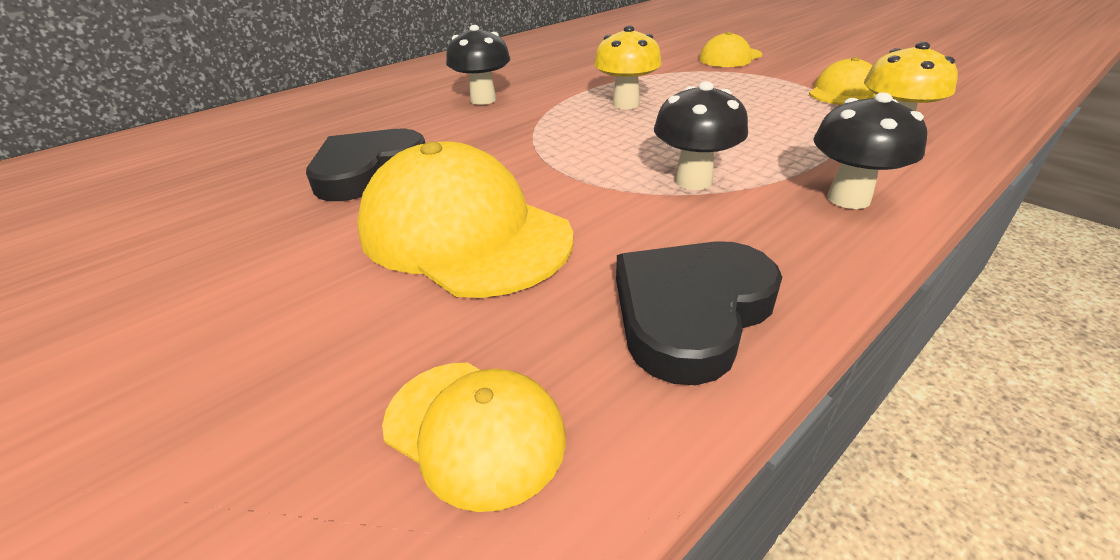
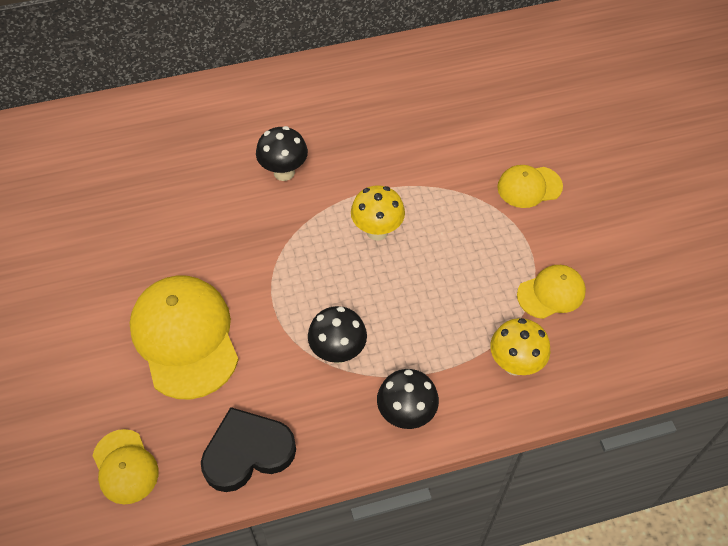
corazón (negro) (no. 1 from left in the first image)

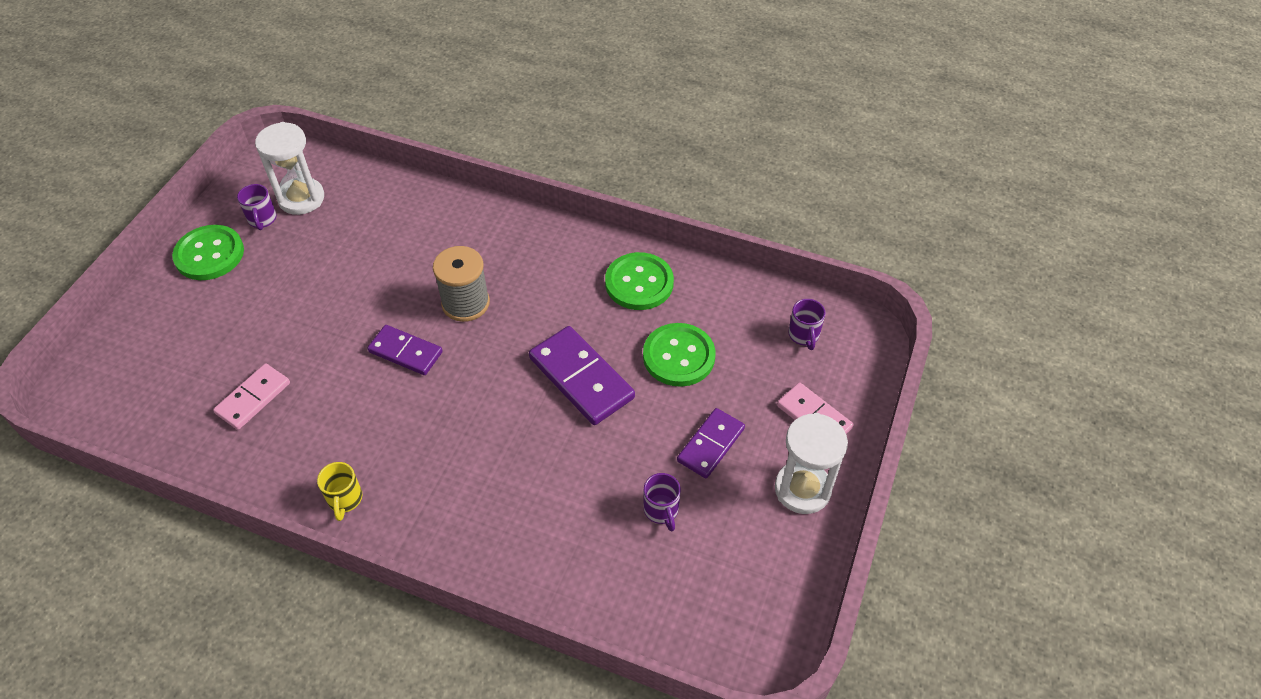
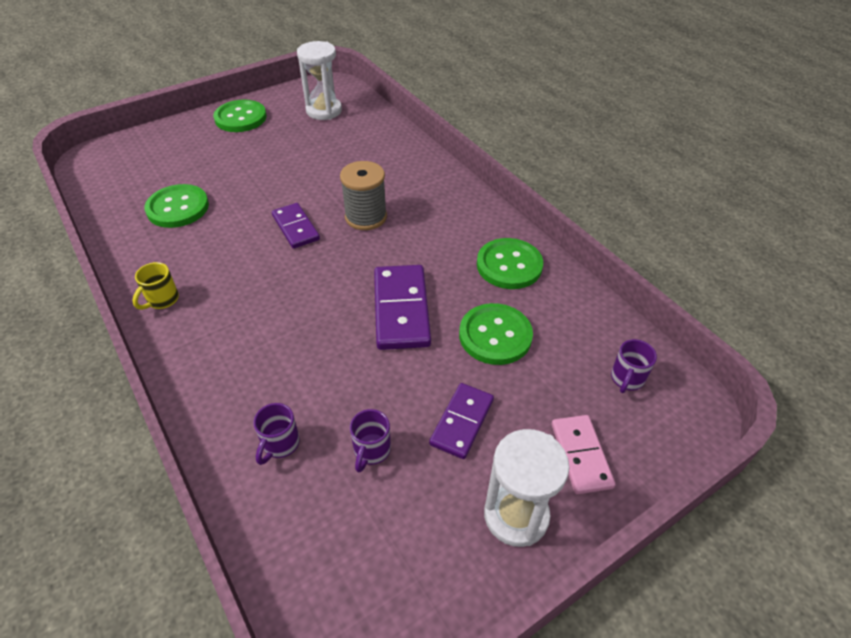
taza (morado) (no. 1 from left)
botón (verde) (no. 1 from left)
ficha de dominó (morado) (no. 3 from left)

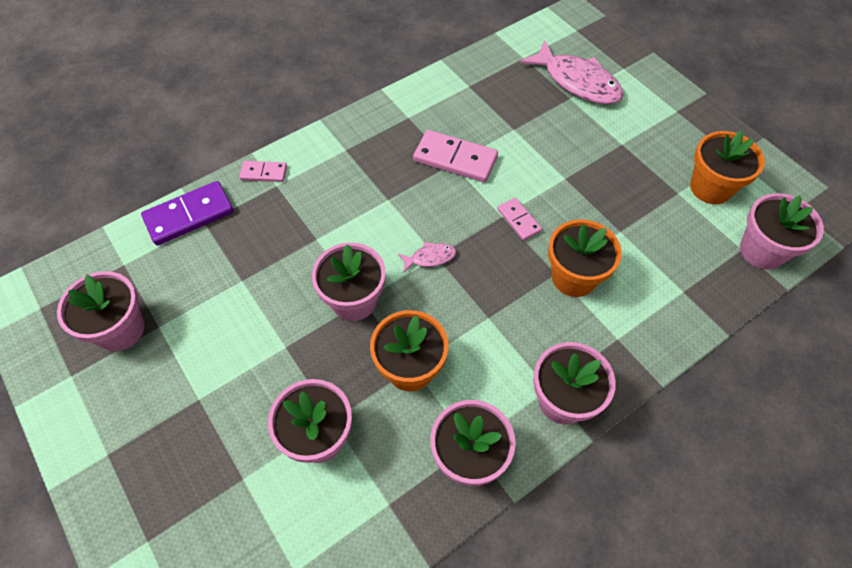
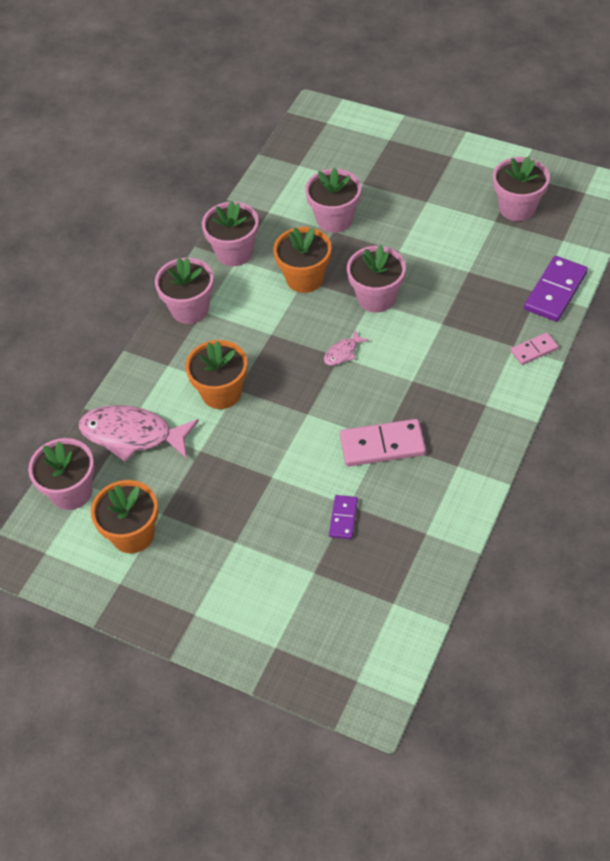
pez (rosa) (no. 1 from left)
ficha de dominó (rosa) (no. 3 from left in the first image)
ficha de dominó (morado) (no. 1 from left)

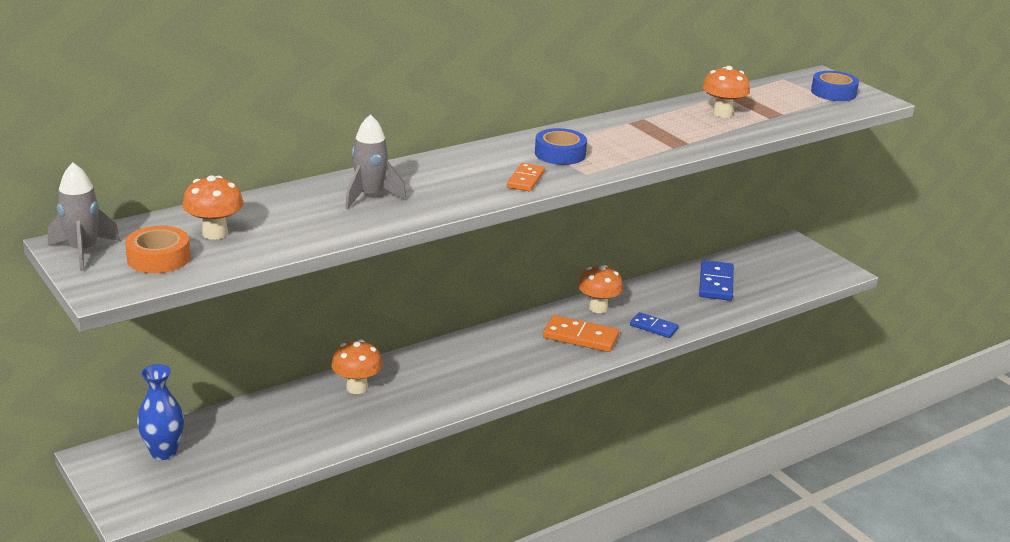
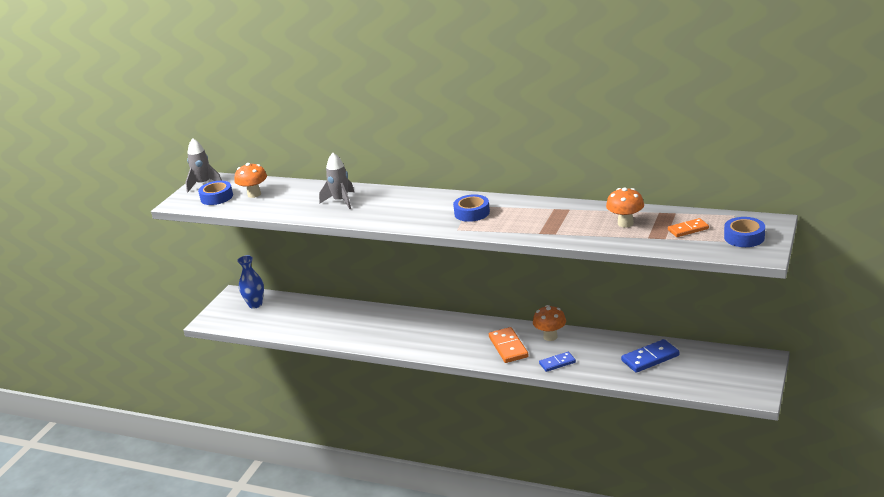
ficha de dominó (naranja) (no. 2 from left)
cinta adhesiva (azul) (no. 1 from left)
ficha de dominó (azul) (no. 1 from left)
seta (naranja) (no. 2 from left in the first image)

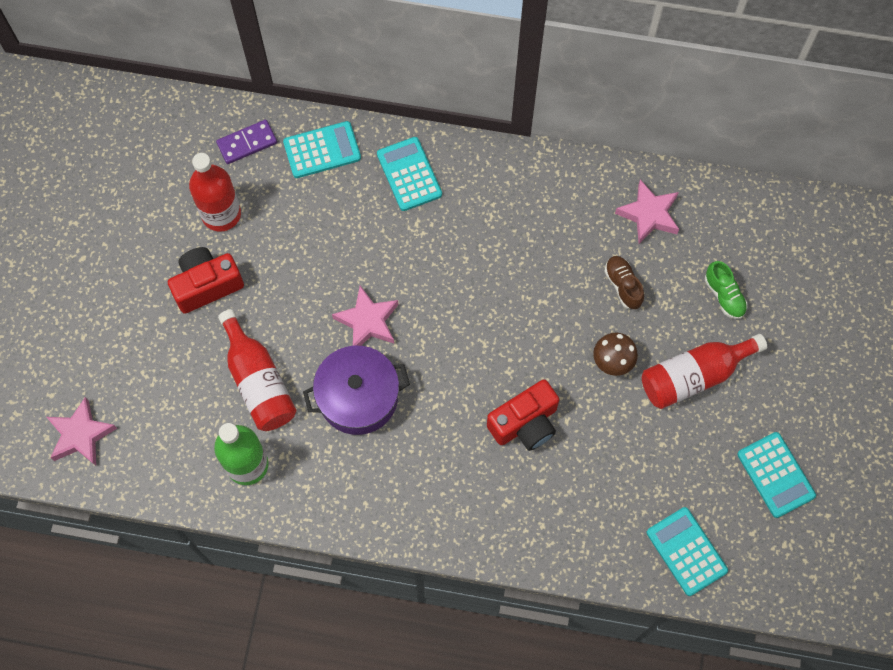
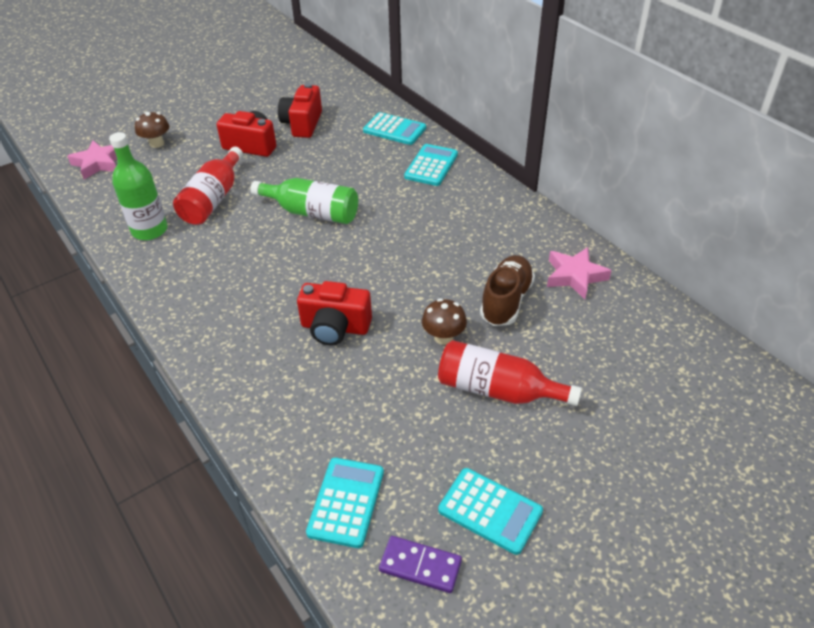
ficha de dominó (morado)
cámara (rojo) (no. 2 from left)
zapato (marrón)
zapato (verde)
botella (verde) (no. 2 from left)
olla (morado)
calculadora (turquesa) (no. 4 from left)
seta (marrón) (no. 1 from left)

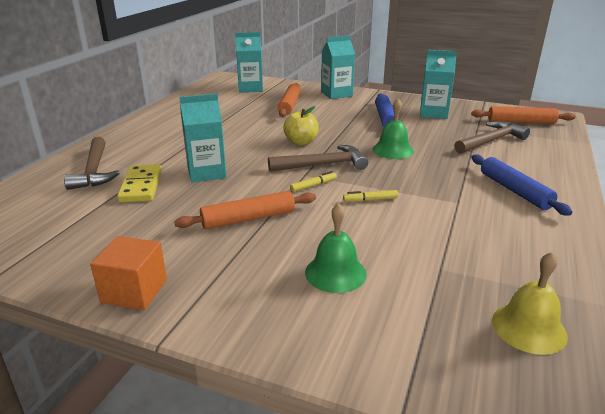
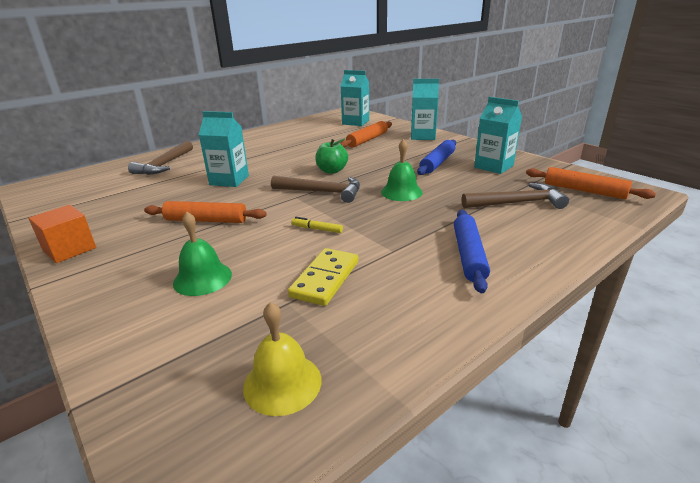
manzana (verde)
ficha de dominó (amarillo)
rotulador (amarillo) (no. 1 from left in the first image)

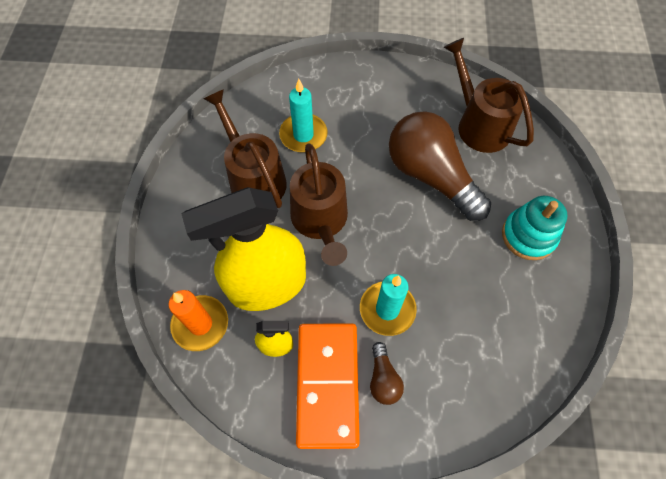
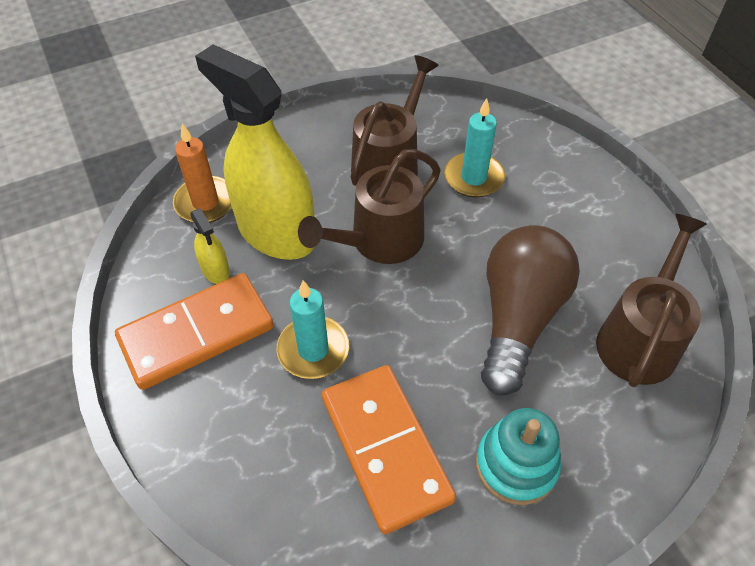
bombilla (marrón) (no. 1 from left in the first image)
ficha de dominó (naranja) (no. 2 from left)

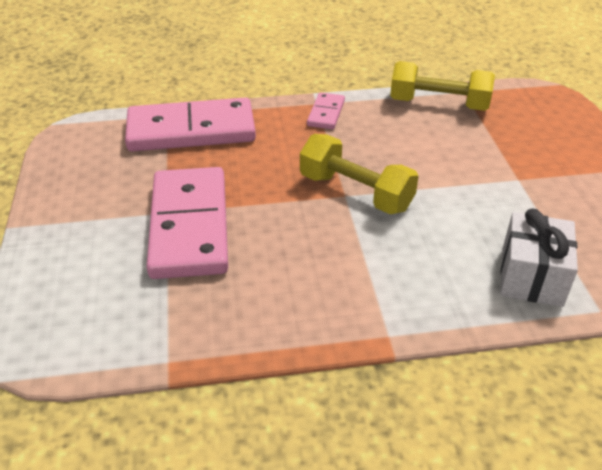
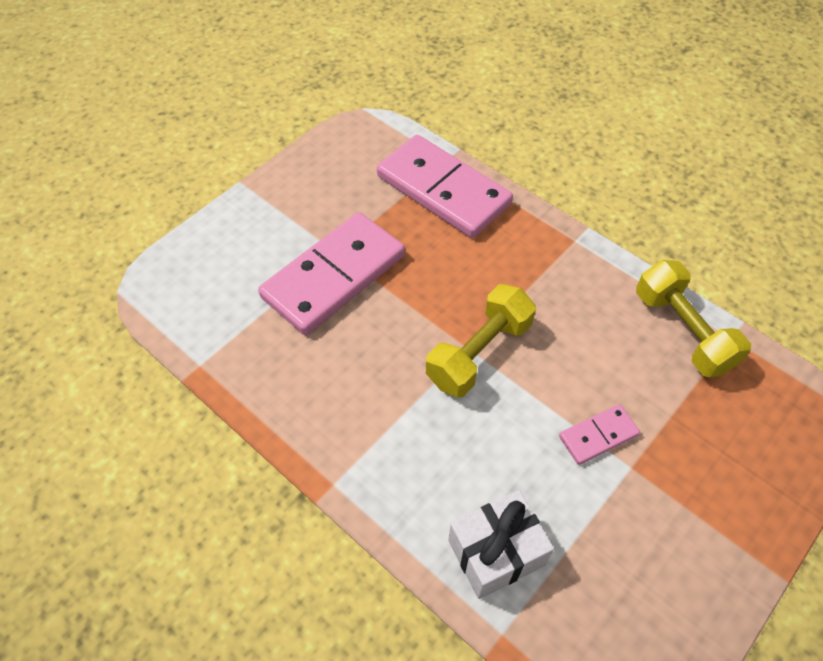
ficha de dominó (rosa) (no. 3 from left)
mancuerna (amarillo) (no. 1 from left)

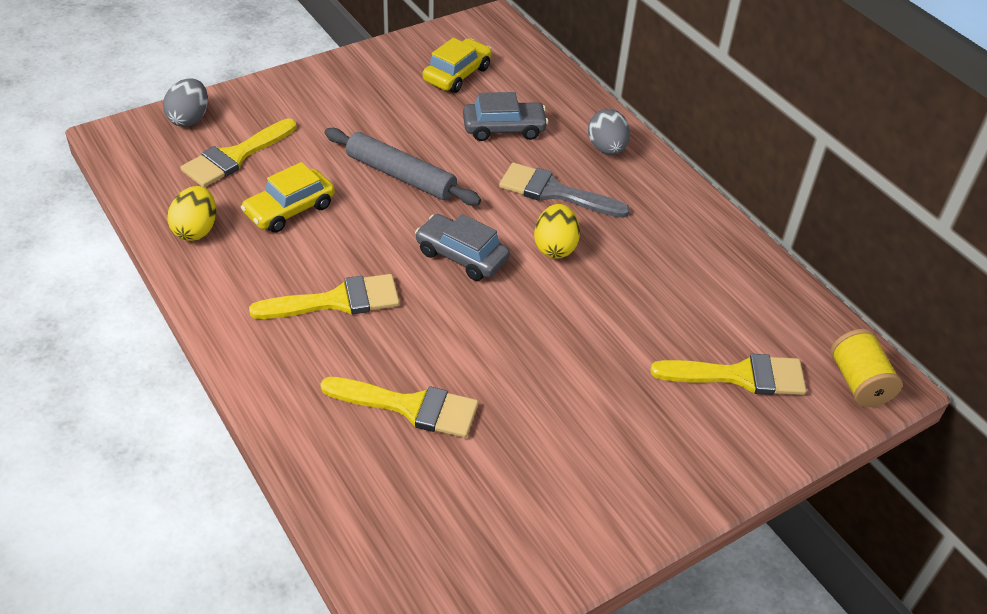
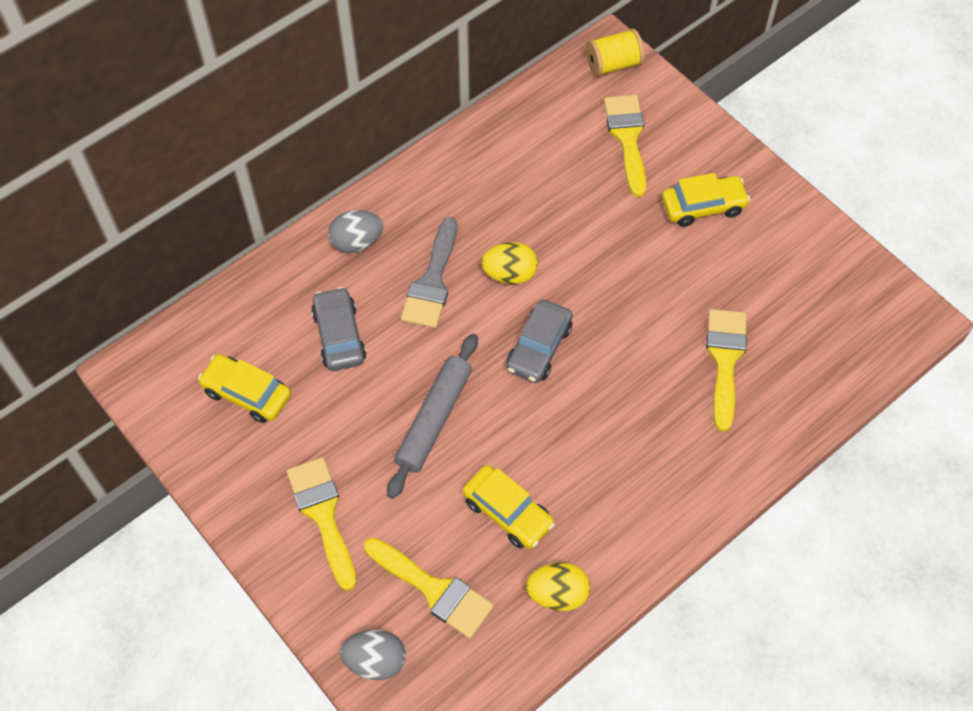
pincel (amarillo) (no. 1 from left)
coche (amarillo) (no. 3 from left)

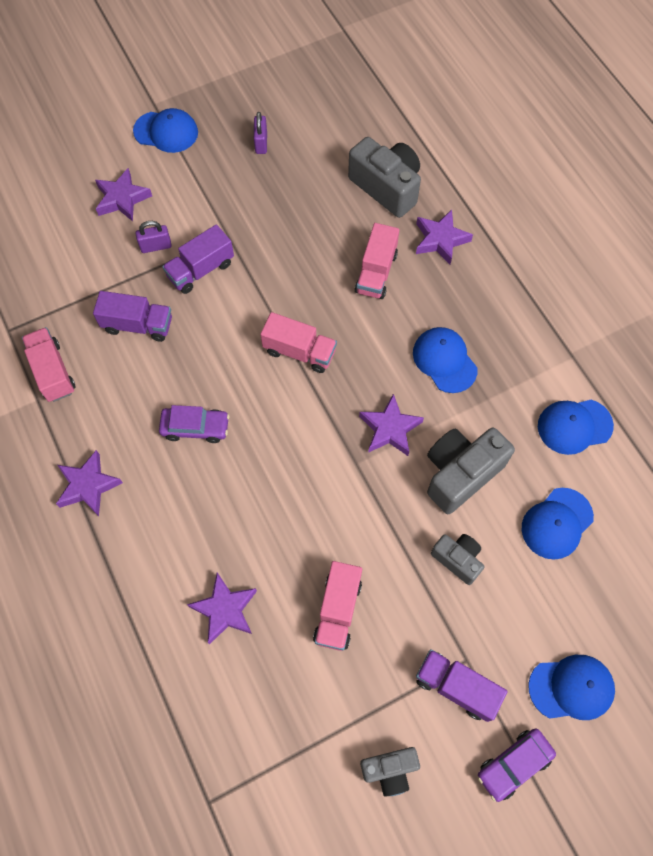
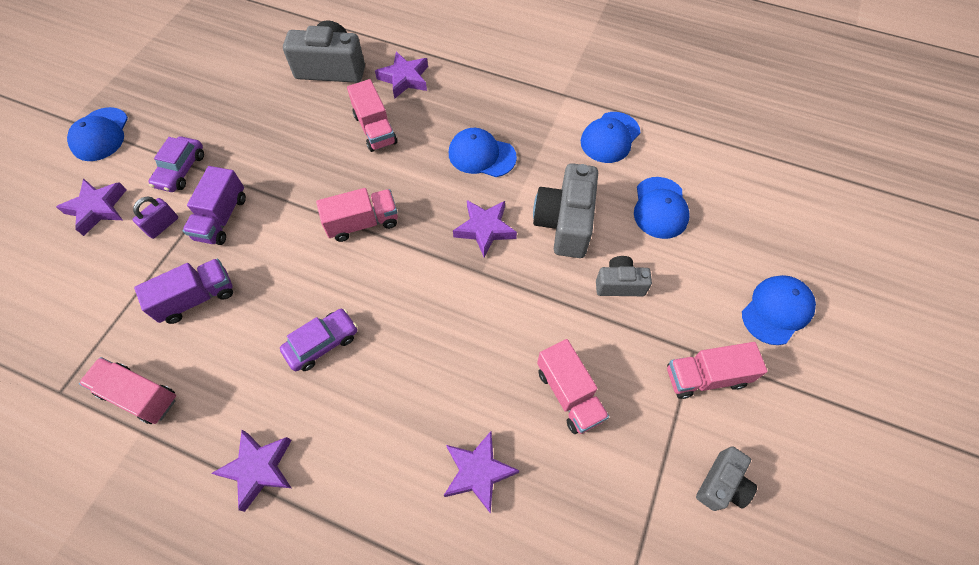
gorra (azul) (no. 1 from left)
candado (morado) (no. 2 from left in the first image)
camión (rosa) (no. 5 from left)
coche (morado) (no. 1 from left)

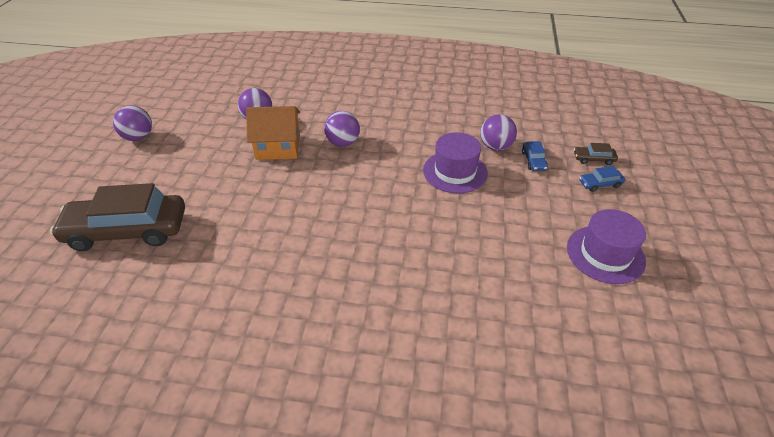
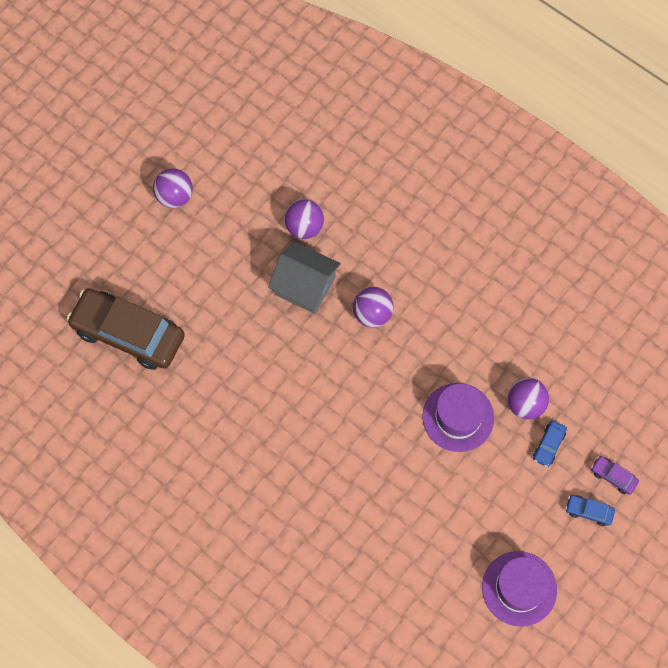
casa (gris)
coche (morado)

